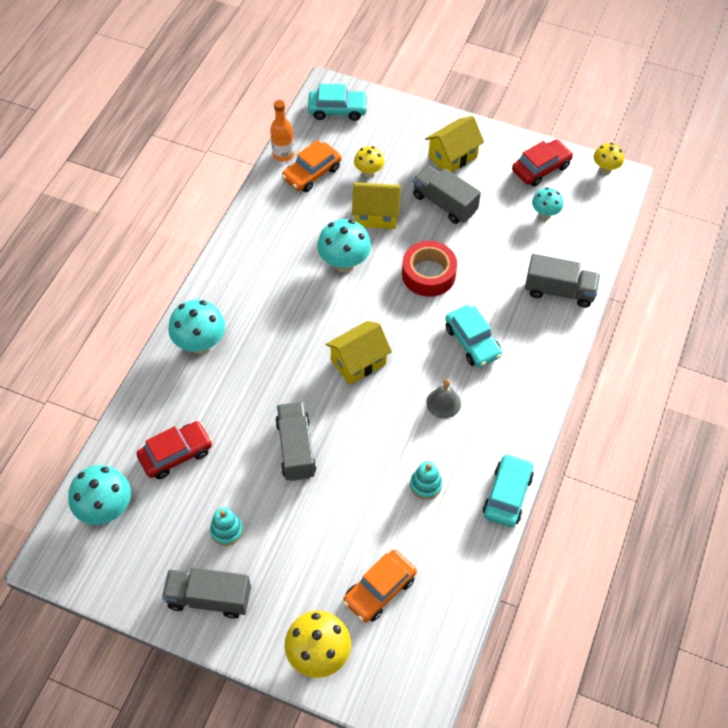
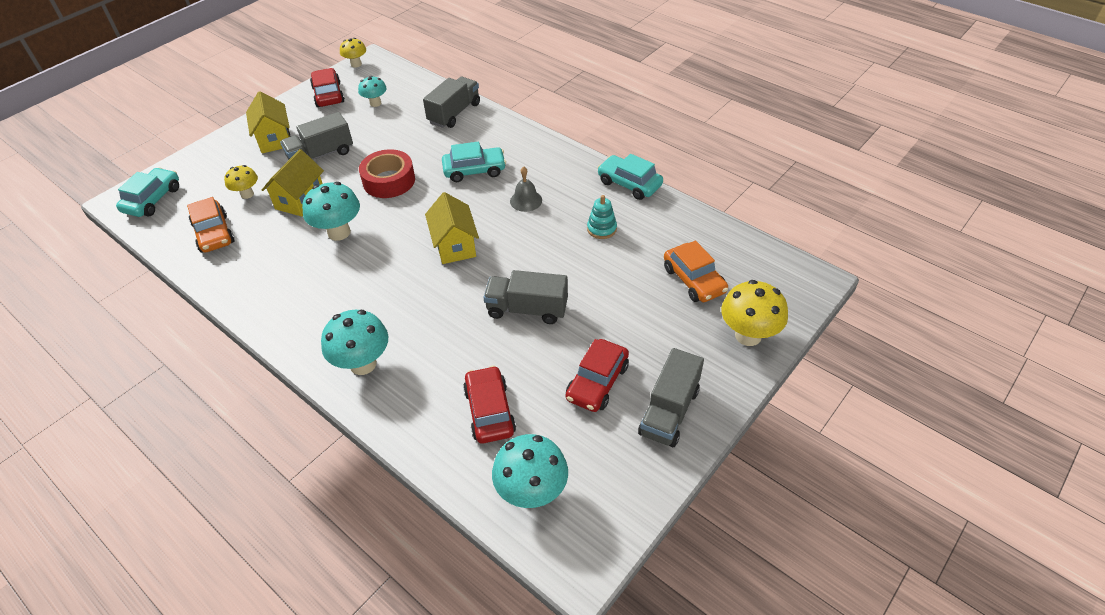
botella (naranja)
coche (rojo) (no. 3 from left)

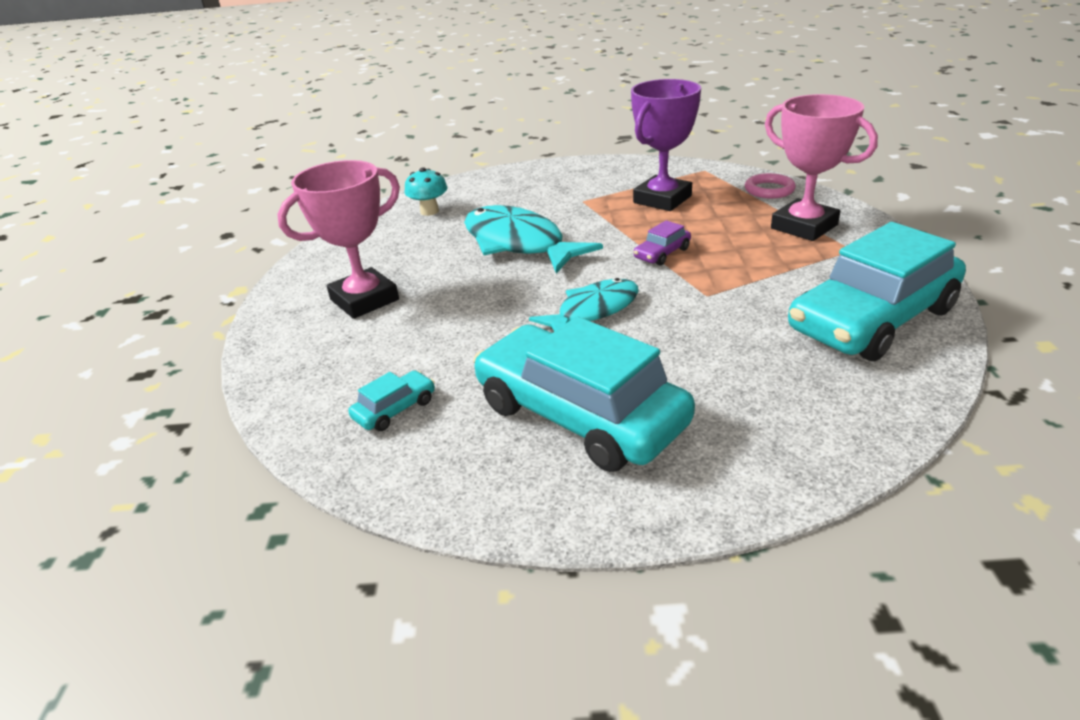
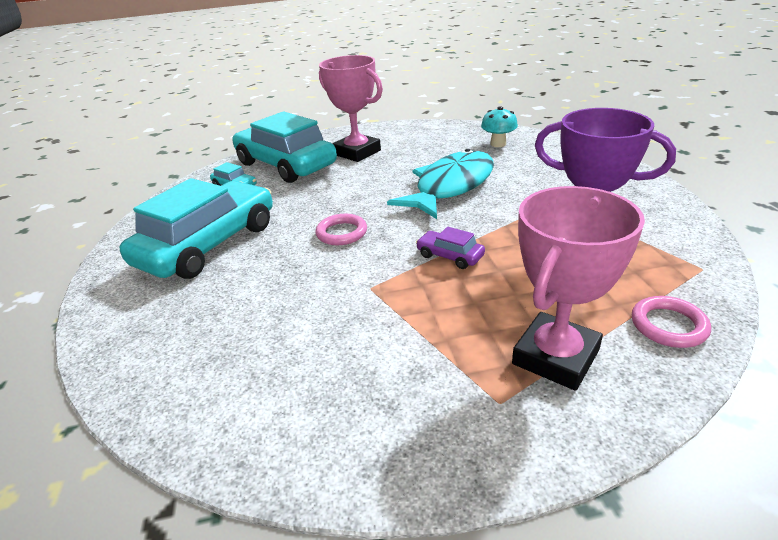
coche (turquesa) (no. 3 from left)
anillo (rosa) (no. 1 from left)

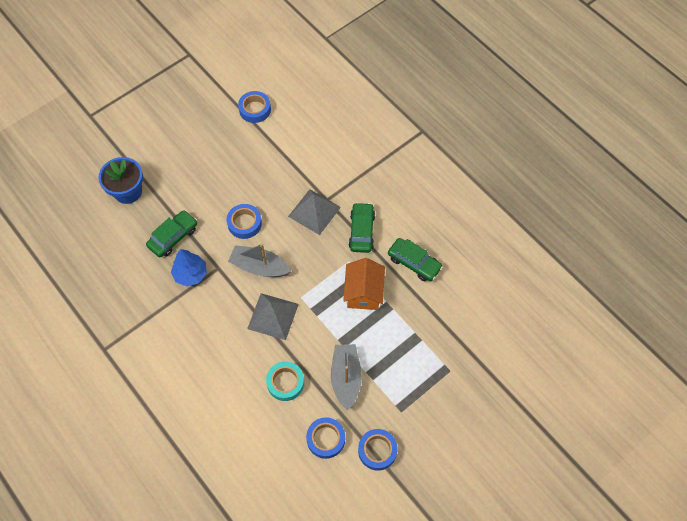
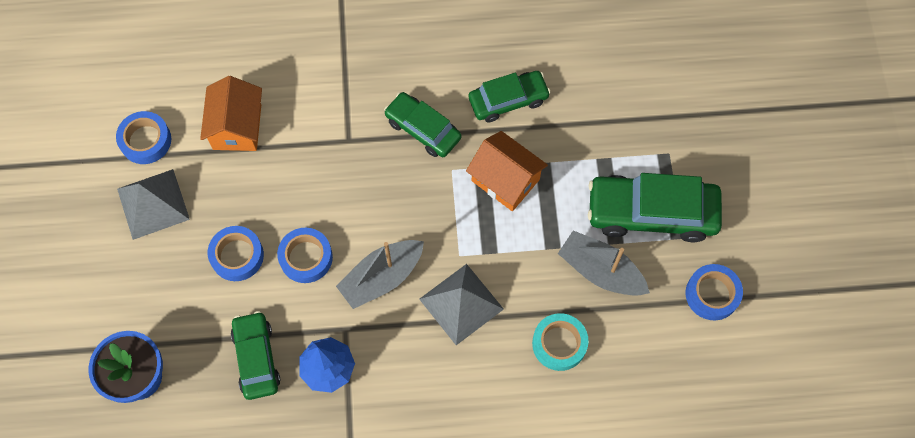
pirámide (gris) (no. 1 from left)
cinta adhesiva (azul) (no. 2 from left)
casa (naranja) (no. 1 from left)
coche (verde) (no. 4 from left)

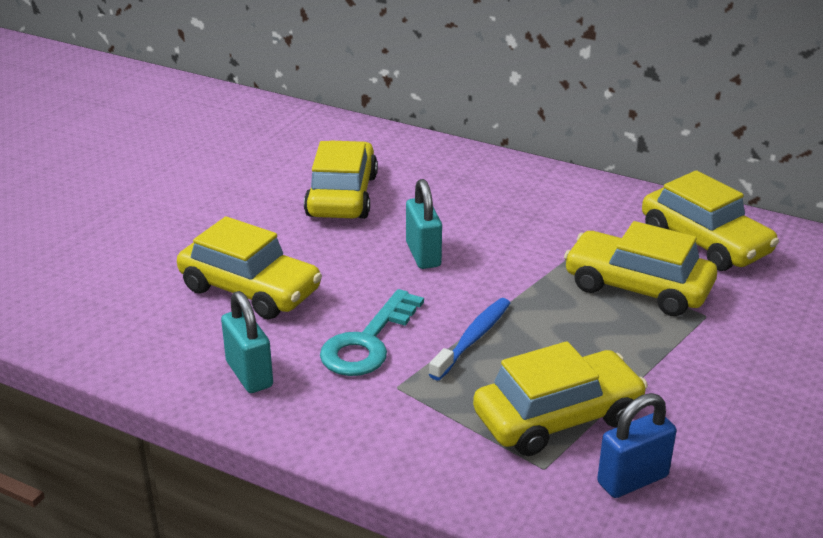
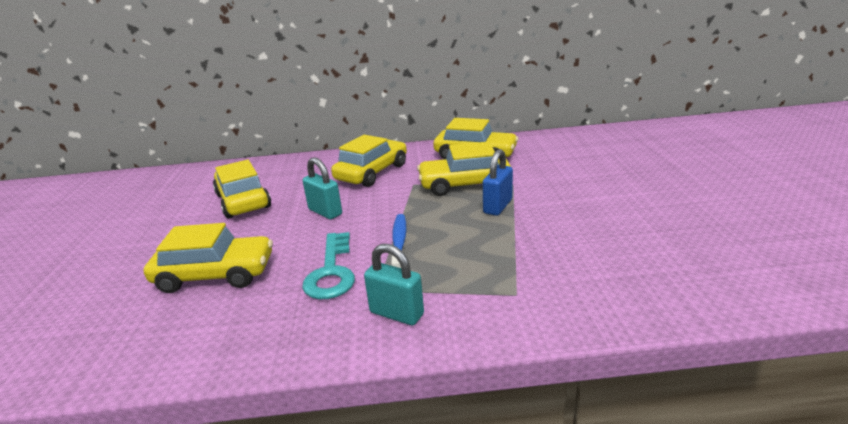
candado (turquesa) (no. 2 from left)
coche (amarillo) (no. 3 from left)
candado (azul)

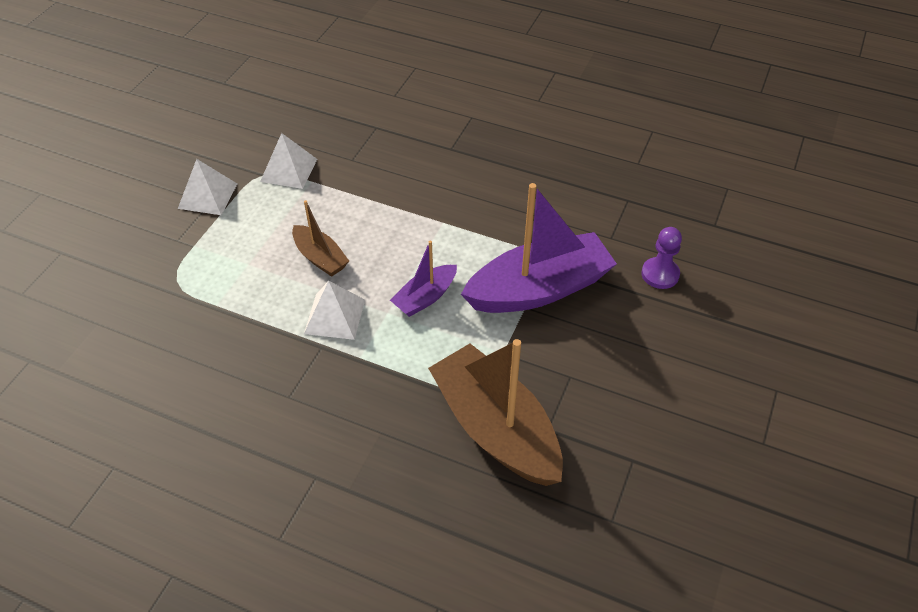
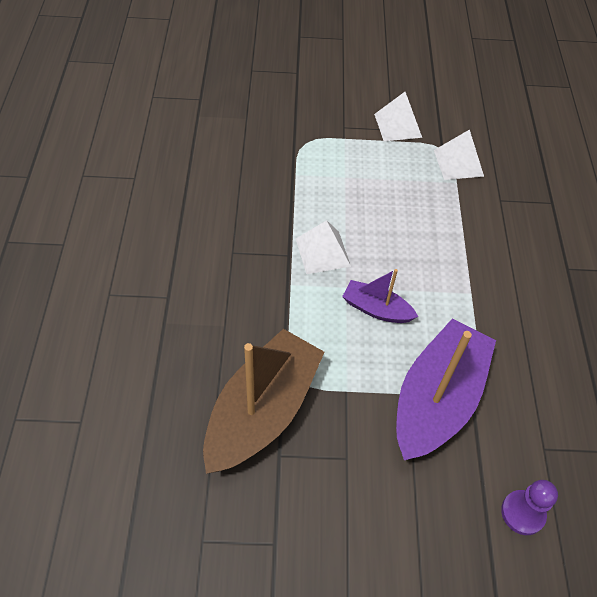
barco (morado) (no. 2 from left)
barco (marrón) (no. 1 from left in the first image)

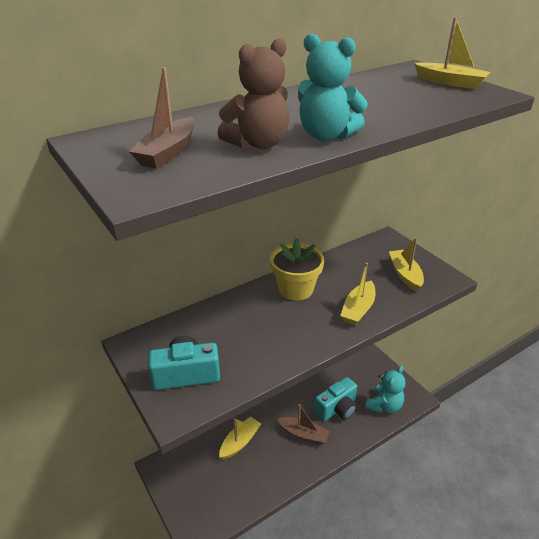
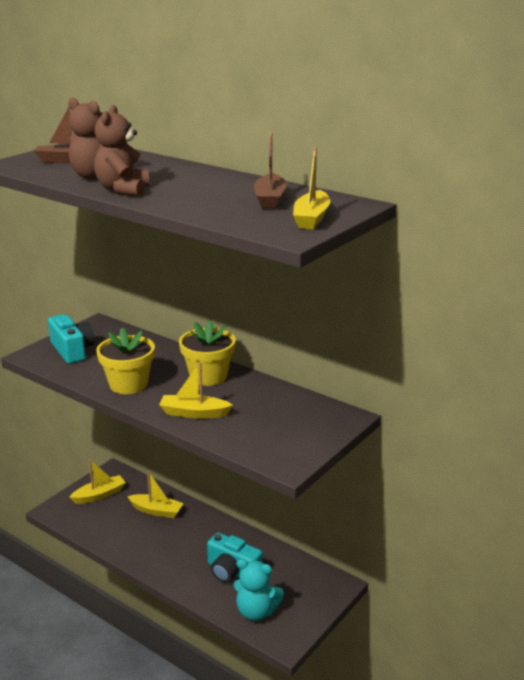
osito (marrón) (no. 2 from left)
barco (amarillo) (no. 1 from left)
barco (marrón) (no. 2 from left)
maceta (amarillo) (no. 1 from left)

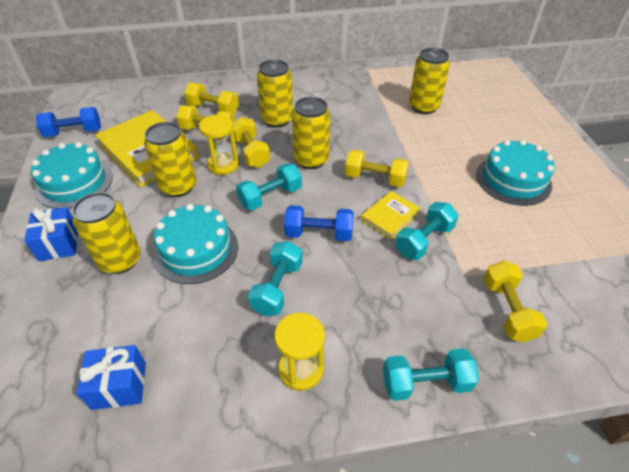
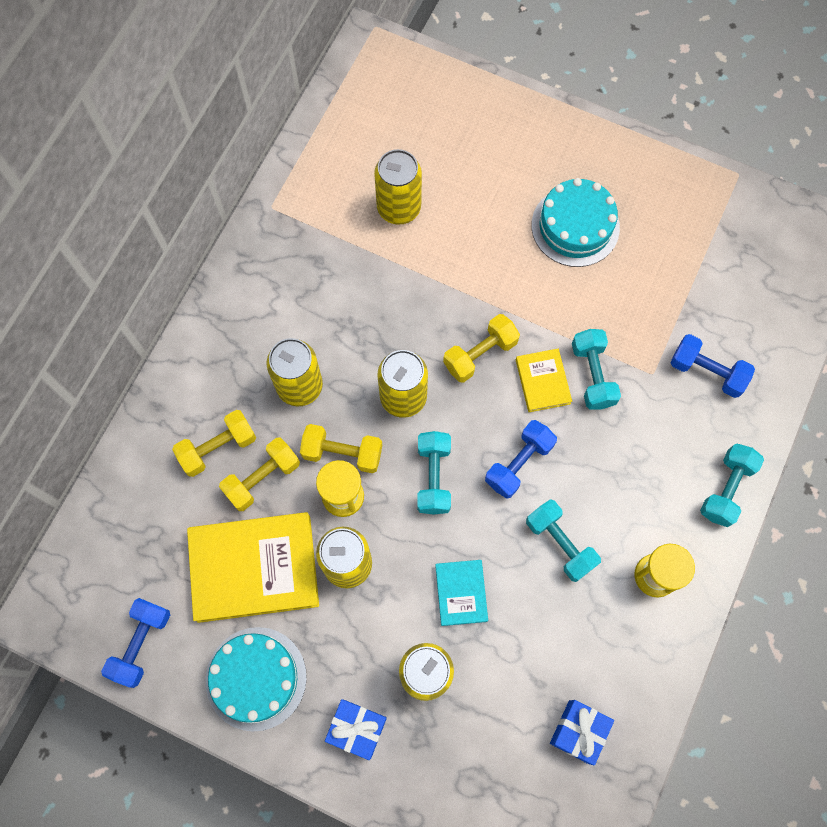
libro (turquesa)
mancuerna (azul) (no. 3 from left)

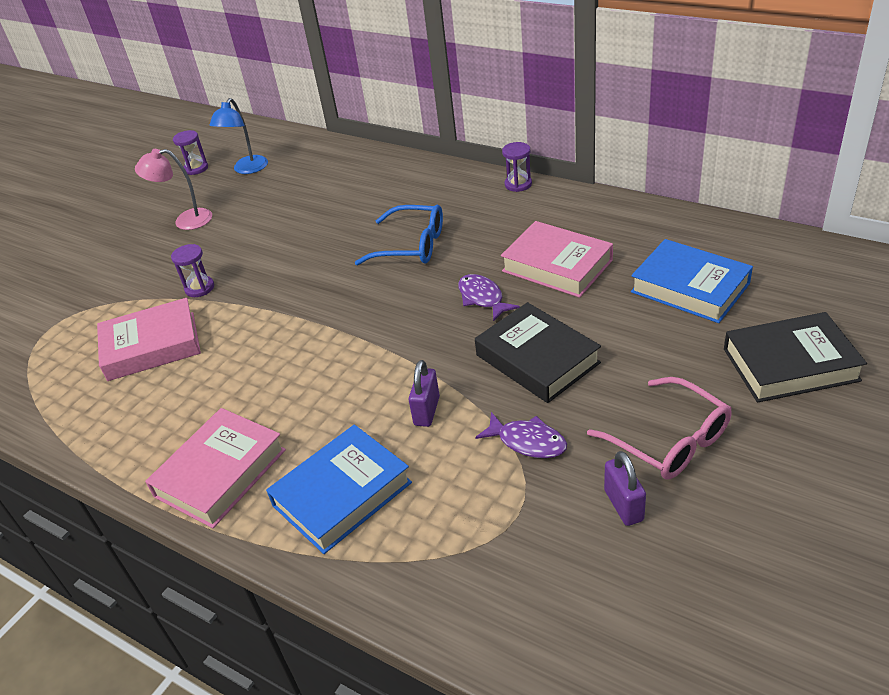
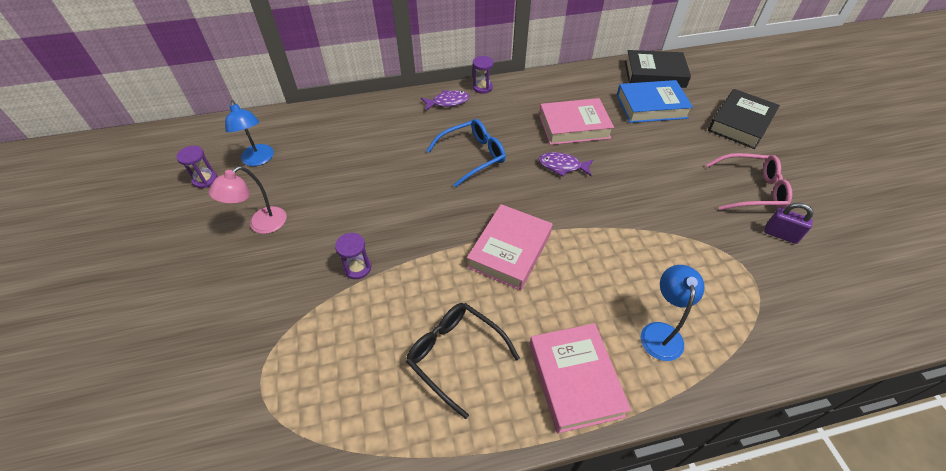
libro (rosa) (no. 1 from left)
libro (negro) (no. 1 from left)
candado (morado) (no. 1 from left in the first image)
pez (morado) (no. 1 from left)
lámpara (azul) (no. 2 from left)
gafas (negro)

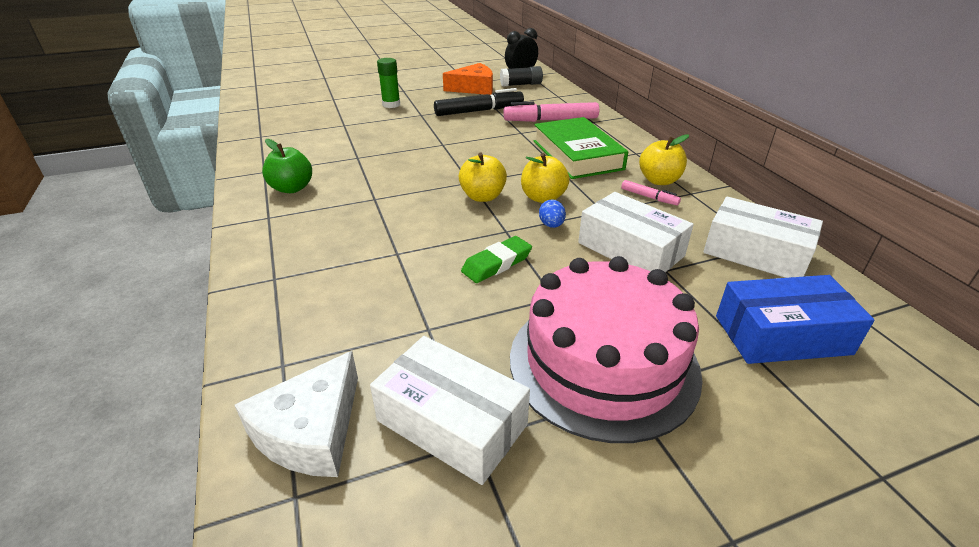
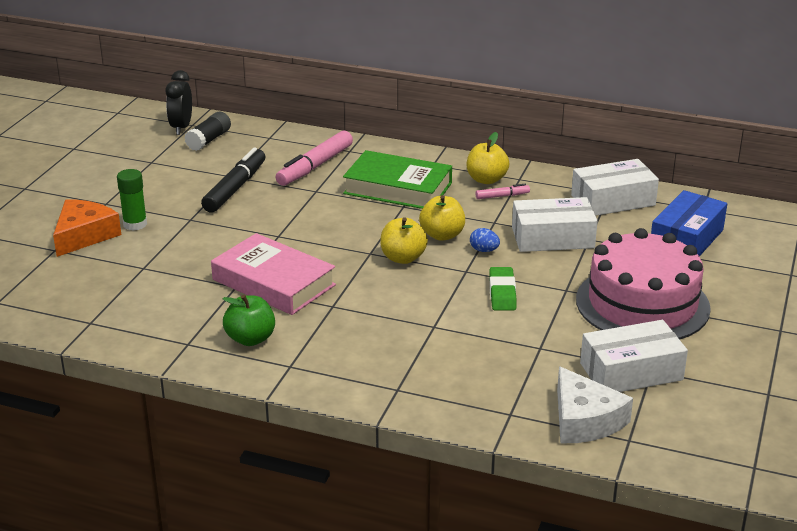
queso (naranja)
libro (rosa)

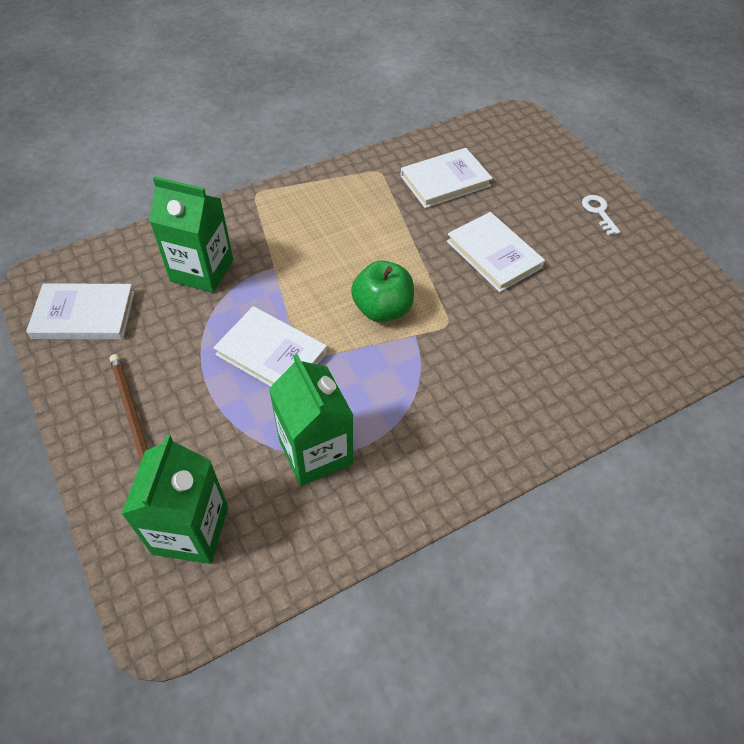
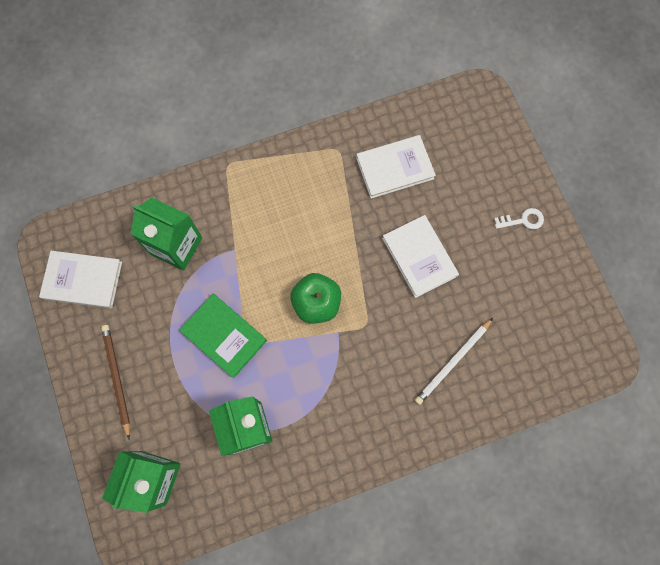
llave (blanco)
libro (verde)
lápiz (blanco)

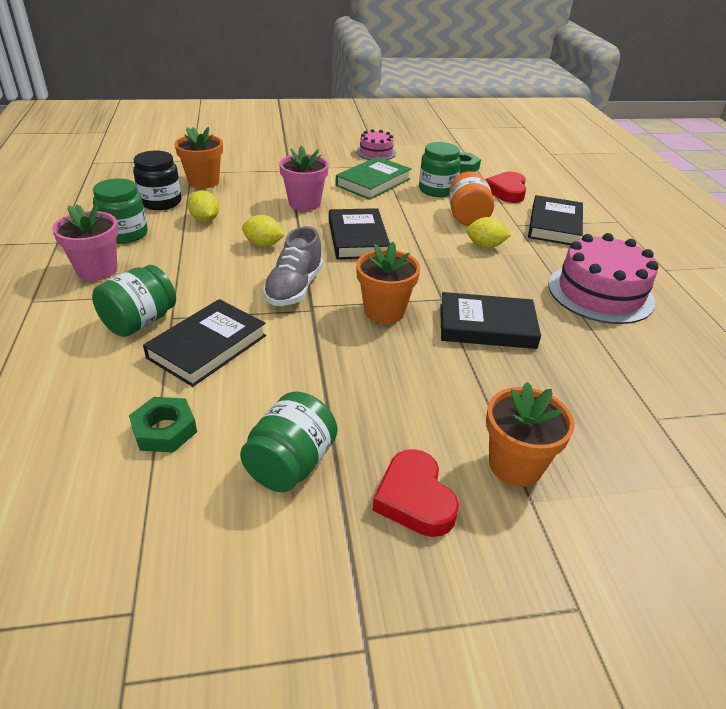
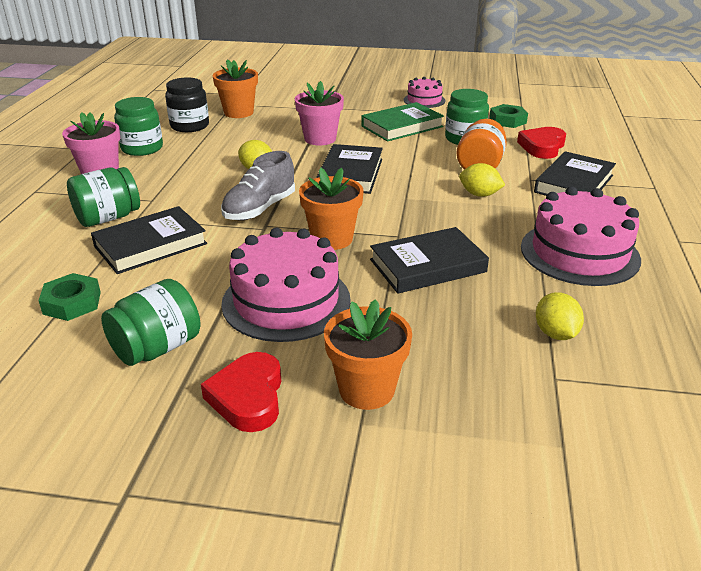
limón (amarillo) (no. 3 from left)
libro (negro) (no. 3 from left)
tarta (rosa) (no. 1 from left)

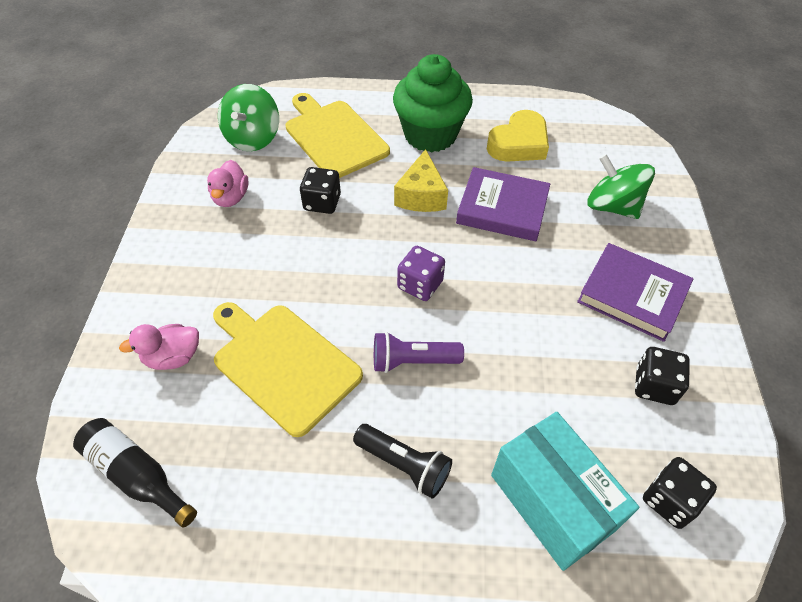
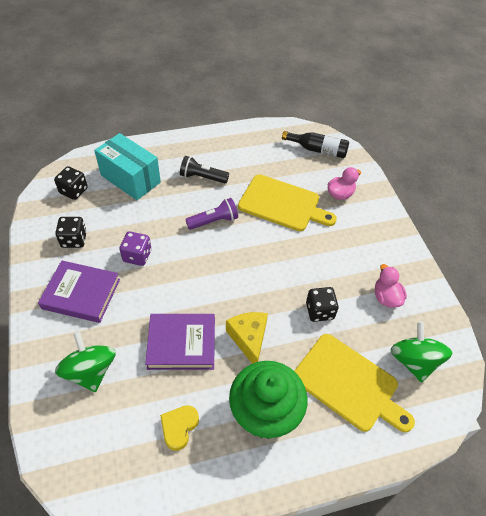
corazón (amarillo)
peonza (verde) (no. 1 from left)
dado (morado)

